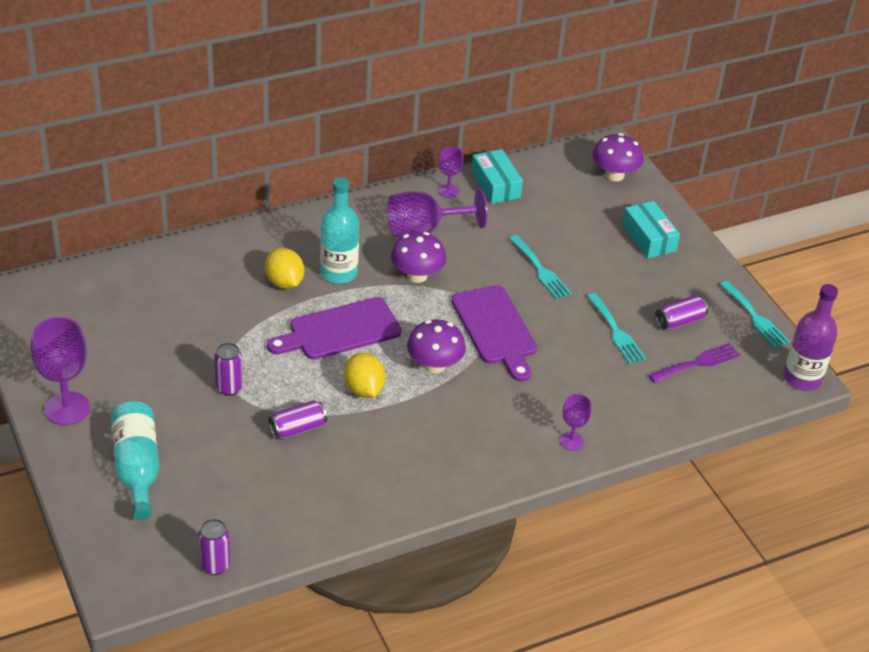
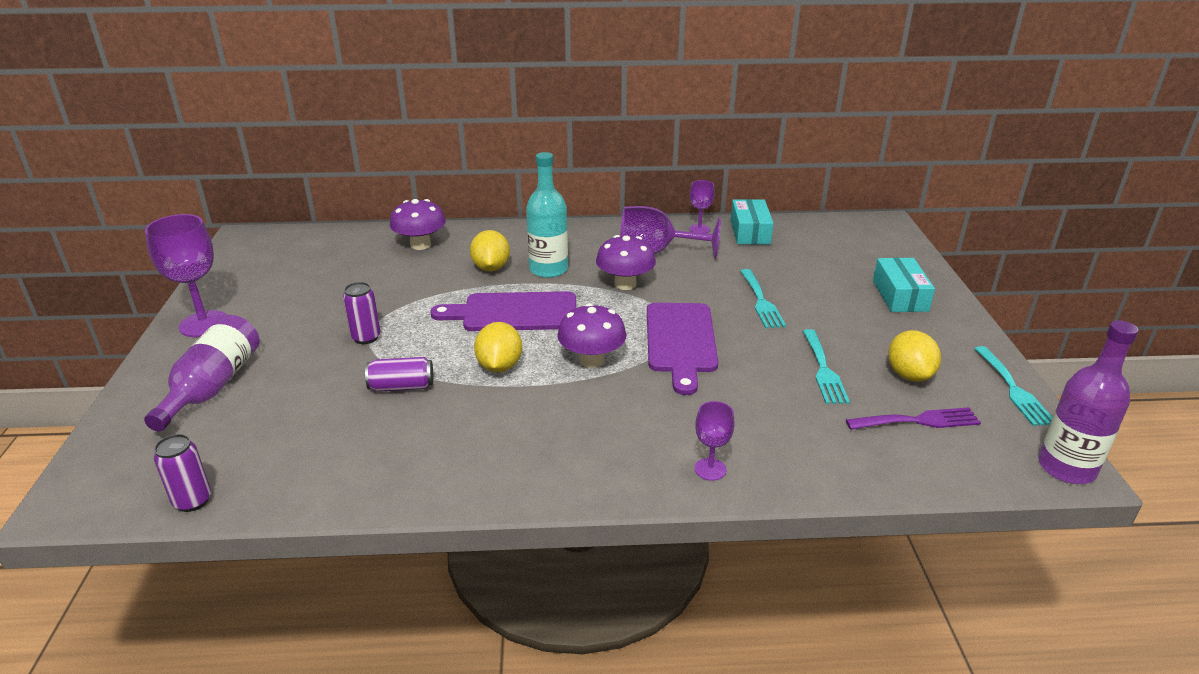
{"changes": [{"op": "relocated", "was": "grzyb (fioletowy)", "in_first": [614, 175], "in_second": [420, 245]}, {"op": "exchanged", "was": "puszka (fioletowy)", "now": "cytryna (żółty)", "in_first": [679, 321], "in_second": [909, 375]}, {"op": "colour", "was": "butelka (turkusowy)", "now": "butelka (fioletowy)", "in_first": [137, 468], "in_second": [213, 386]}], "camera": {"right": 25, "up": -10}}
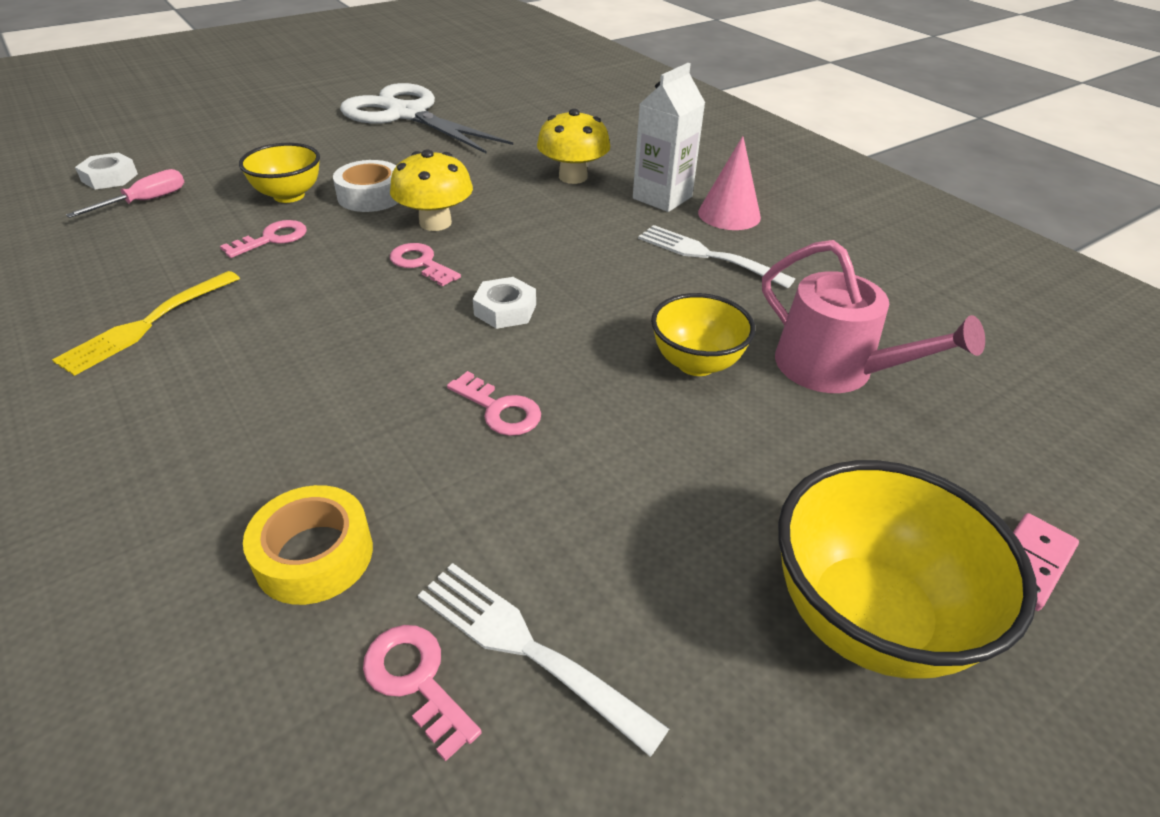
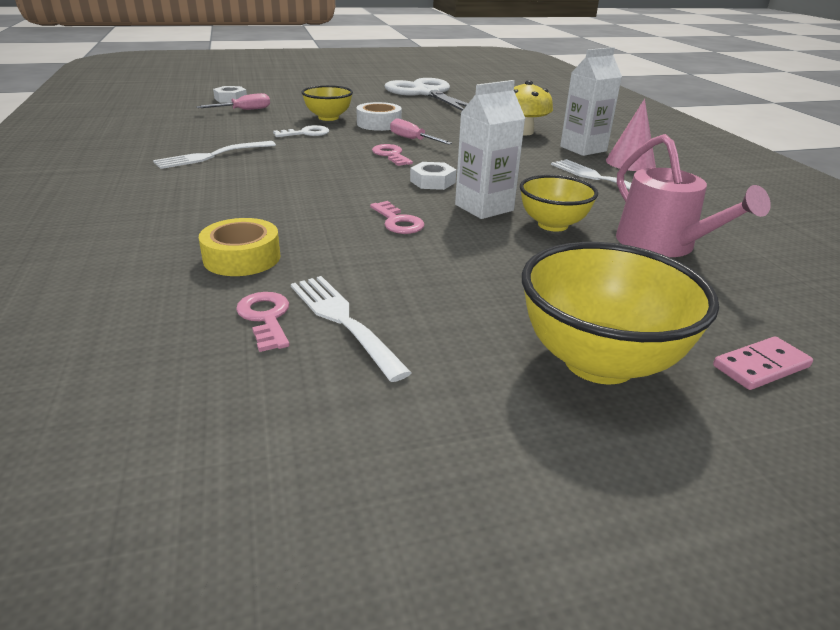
{"changes": [{"op": "appeared", "now": "karton mleka (biały)", "in_second": [484, 208]}, {"op": "exchanged", "was": "grzyb (żółty)", "now": "śrubokręt (różowy)", "in_first": [435, 223], "in_second": [413, 140]}, {"op": "colour", "was": "widelec (żółty)", "now": "widelec (biały)", "in_first": [147, 324], "in_second": [212, 156]}, {"op": "colour", "was": "klucz (różowy)", "now": "klucz (biały)", "in_first": [272, 239], "in_second": [306, 133]}], "camera": {"right": 20, "up": -10}}
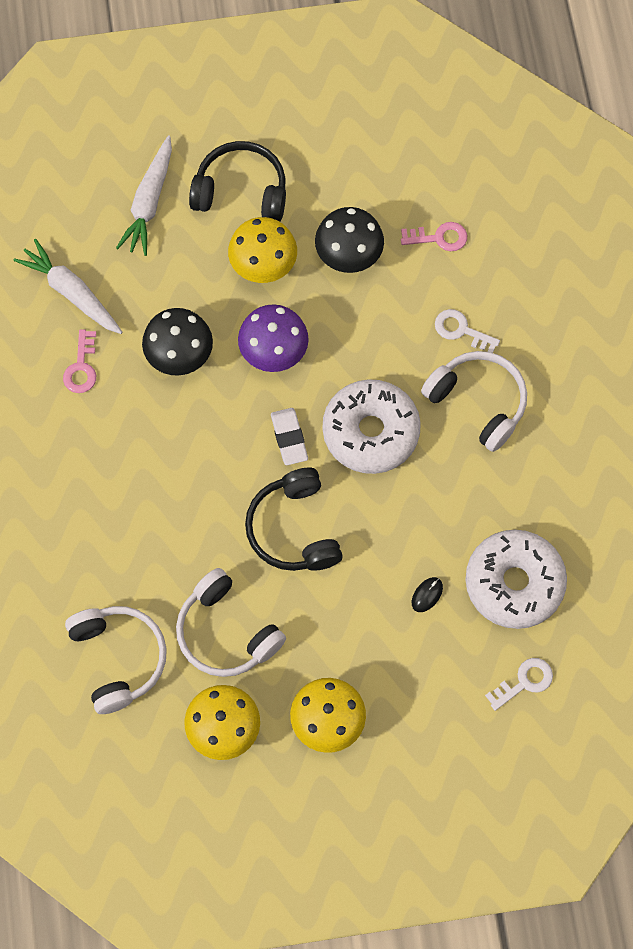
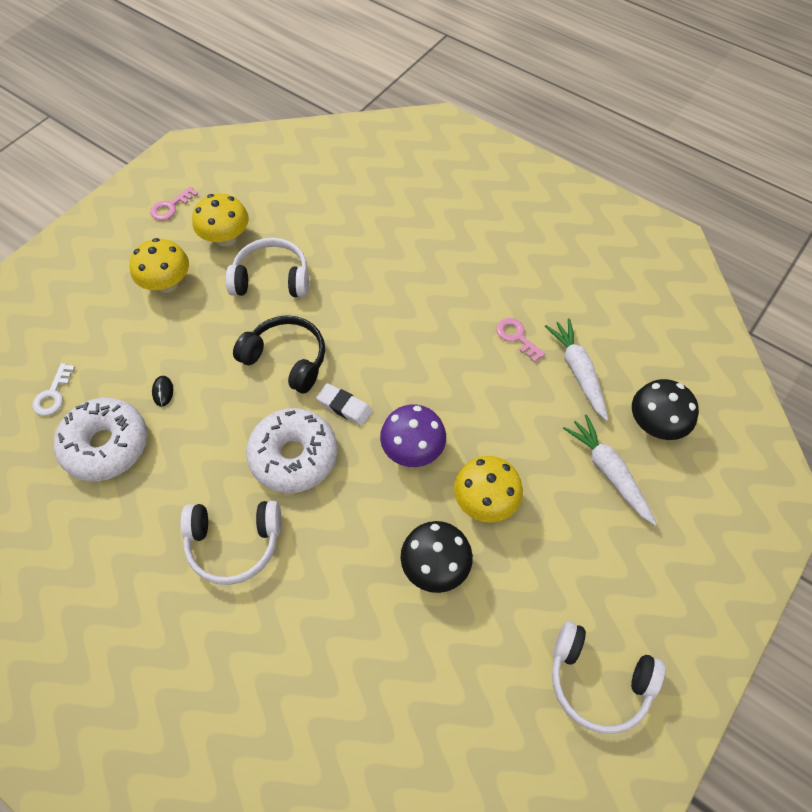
{"changes": [{"op": "missing", "was": "słuchawki (czarny)", "in_first": [241, 191]}, {"op": "missing", "was": "klucz (biały)", "in_first": [461, 330]}, {"op": "relocated", "was": "słuchawki (biały)", "in_first": [118, 658], "in_second": [598, 681]}, {"op": "relocated", "was": "grzyb (czarny)", "in_first": [179, 355], "in_second": [655, 424]}, {"op": "relocated", "was": "klucz (różowy)", "in_first": [439, 237], "in_second": [170, 207]}, {"op": "spun", "was": "marchewka (biały)", "in_first": [71, 293], "in_second": [578, 372], "clockwise": -105}], "camera": {"right": 135, "up": -10}}
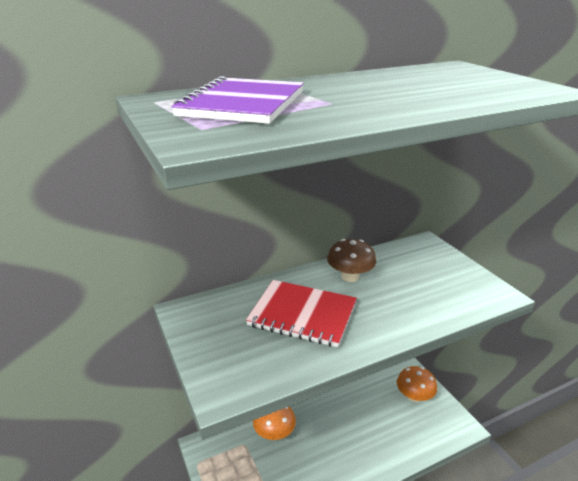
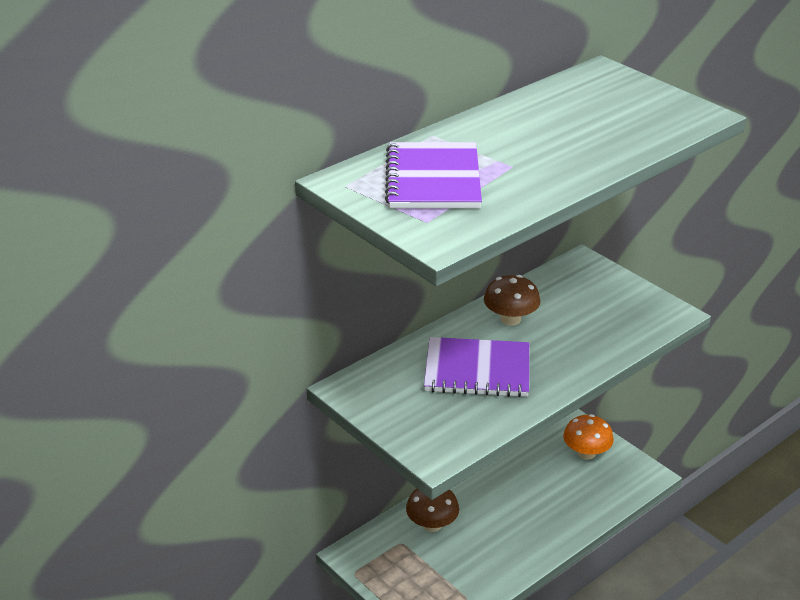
{"changes": [{"op": "colour", "was": "zeszyt (czerwony)", "now": "zeszyt (fioletowy)", "in_first": [302, 314], "in_second": [477, 370]}, {"op": "colour", "was": "grzyb (pomarańczowy)", "now": "grzyb (brązowy)", "in_first": [274, 433], "in_second": [432, 524]}], "camera": {"right": -15, "up": 5}}
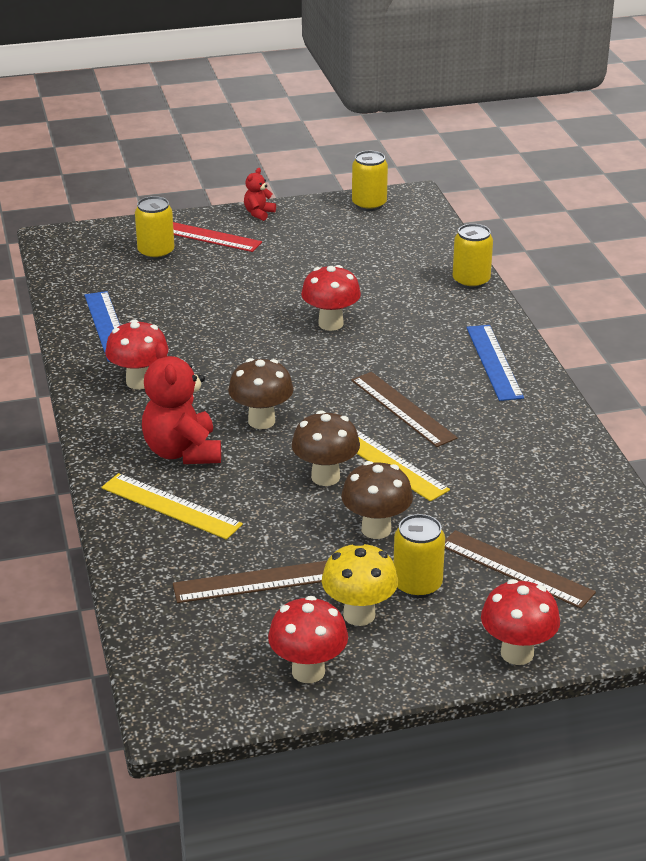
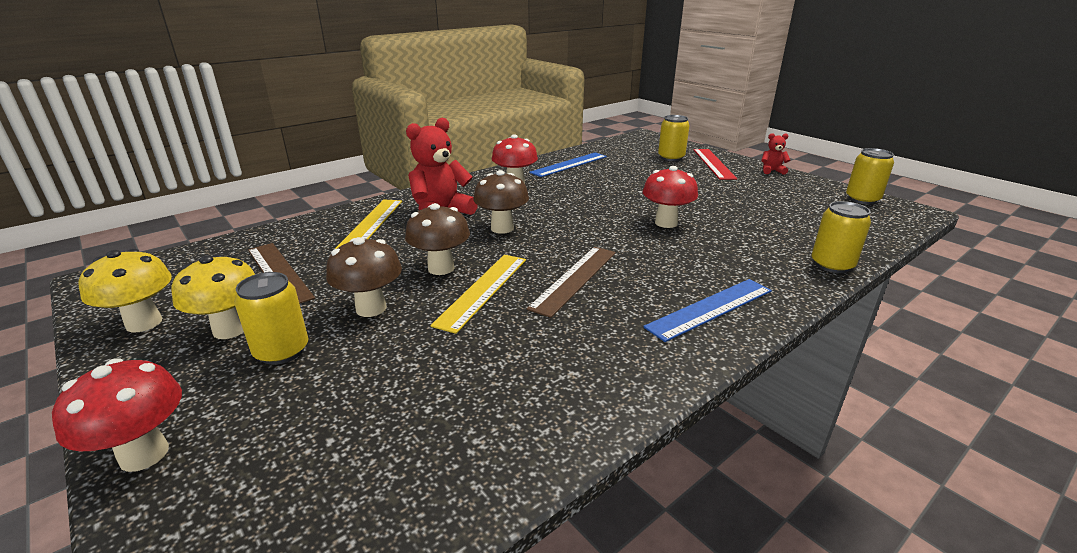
{"changes": [{"op": "missing", "was": "linijka (brązowy)", "in_first": [516, 569]}, {"op": "colour", "was": "grzyb (czerwony)", "now": "grzyb (żółty)", "in_first": [308, 671], "in_second": [144, 323]}], "camera": {"right": 65, "up": -5}}
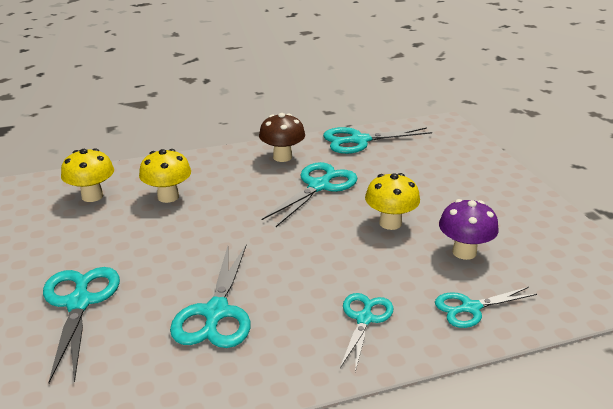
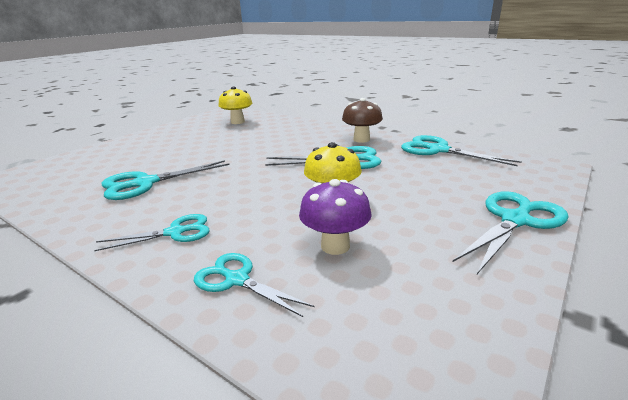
{"changes": [{"op": "missing", "was": "grzyb (żółty)", "in_first": [168, 197]}, {"op": "relocated", "was": "nożyczki (turkusowy)", "in_first": [79, 303], "in_second": [515, 220]}], "camera": {"right": 55, "up": -5}}
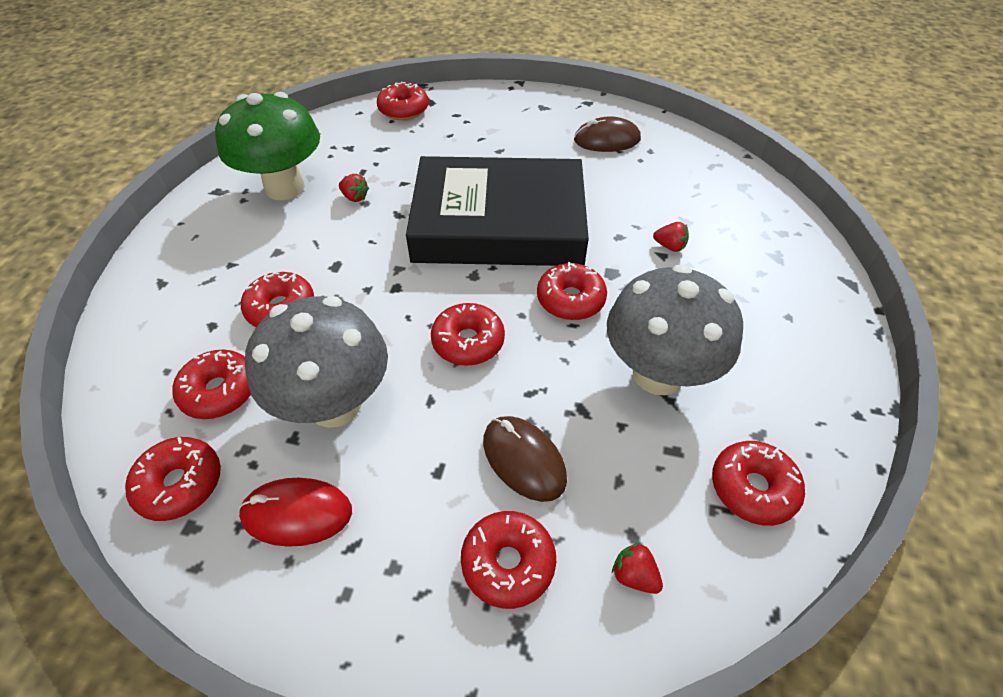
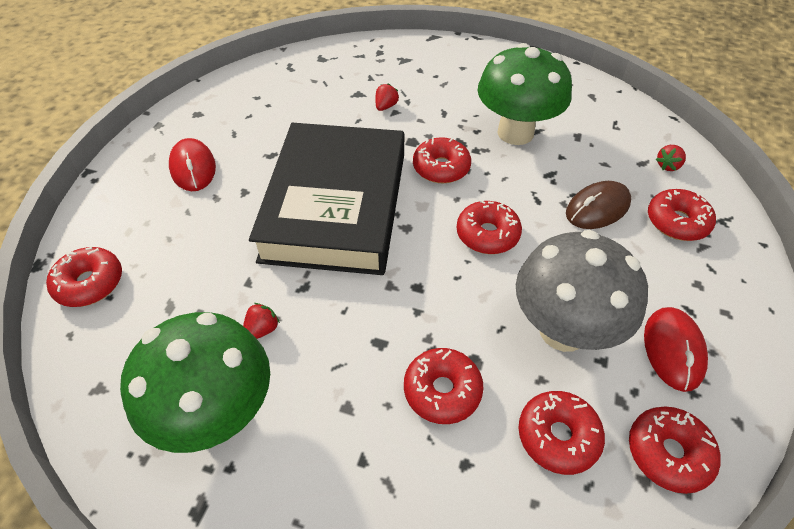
{"changes": [{"op": "missing", "was": "myszka (brązowy)", "in_first": [607, 140]}, {"op": "missing", "was": "donut (czerwony)", "in_first": [752, 488]}, {"op": "appeared", "now": "myszka (czerwony)", "in_second": [193, 168]}, {"op": "colour", "was": "grzyb (szary)", "now": "grzyb (zielony)", "in_first": [658, 374], "in_second": [515, 133]}], "camera": {"right": -85, "up": 0}}
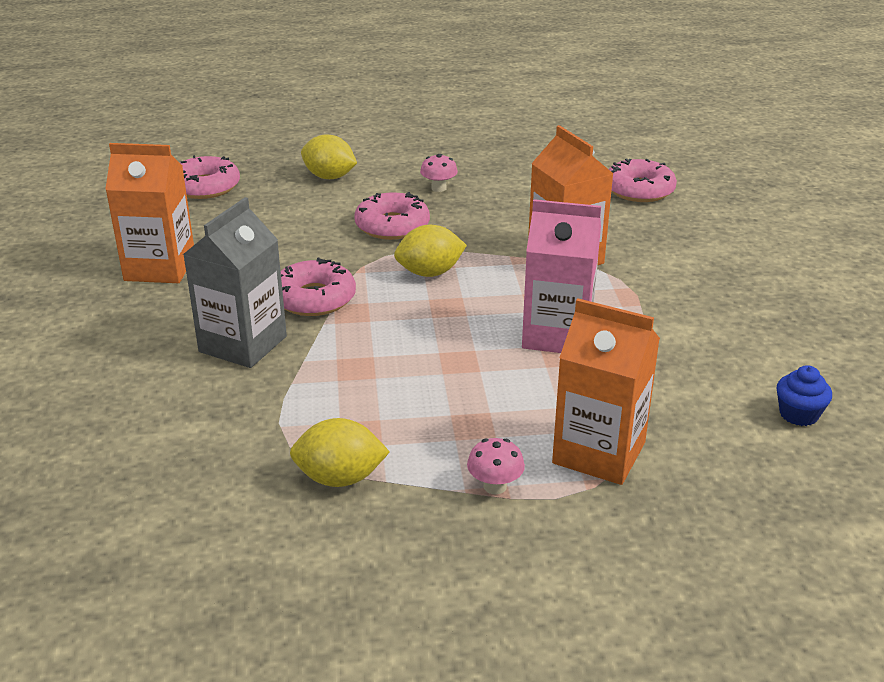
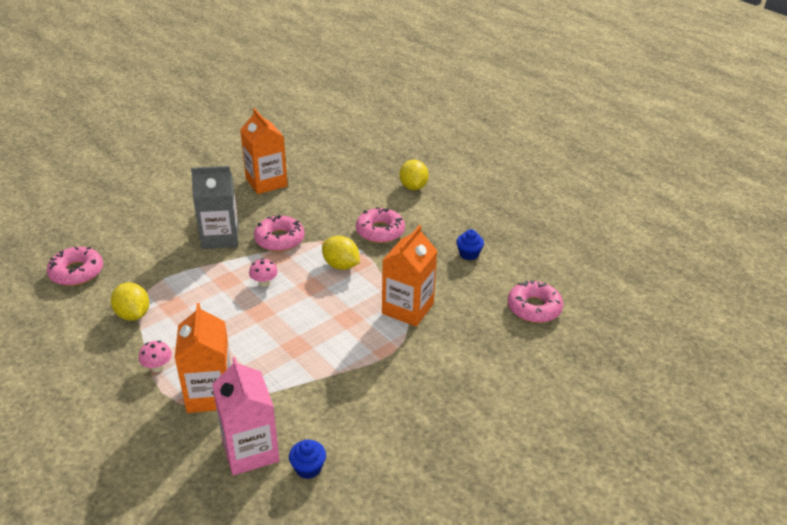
{"changes": [{"op": "appeared", "now": "muffinka (niebieski)", "in_second": [469, 254]}, {"op": "relocated", "was": "donut (różowy)", "in_first": [205, 187], "in_second": [77, 272]}, {"op": "relocated", "was": "grzyb (różowy)", "in_first": [438, 188], "in_second": [264, 283]}, {"op": "relocated", "was": "karton mleka (różowy)", "in_first": [557, 335], "in_second": [250, 450]}], "camera": {"right": 55, "up": 5}}
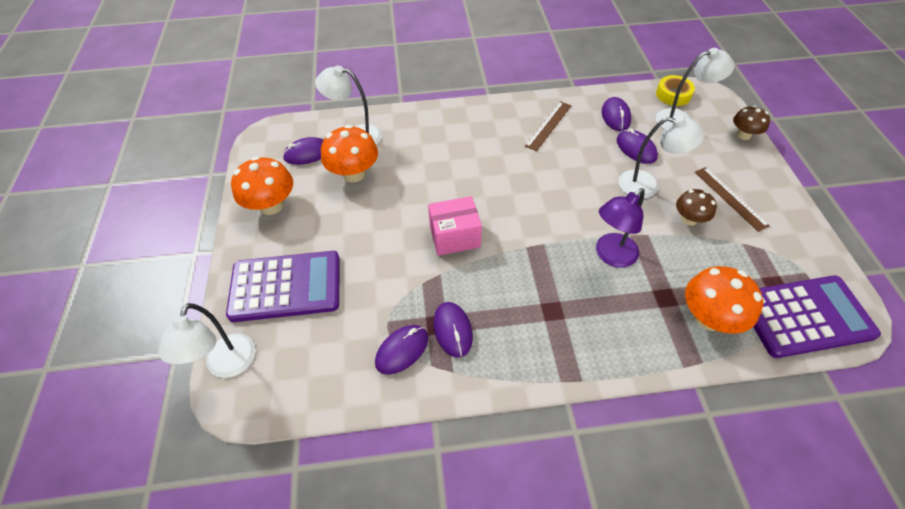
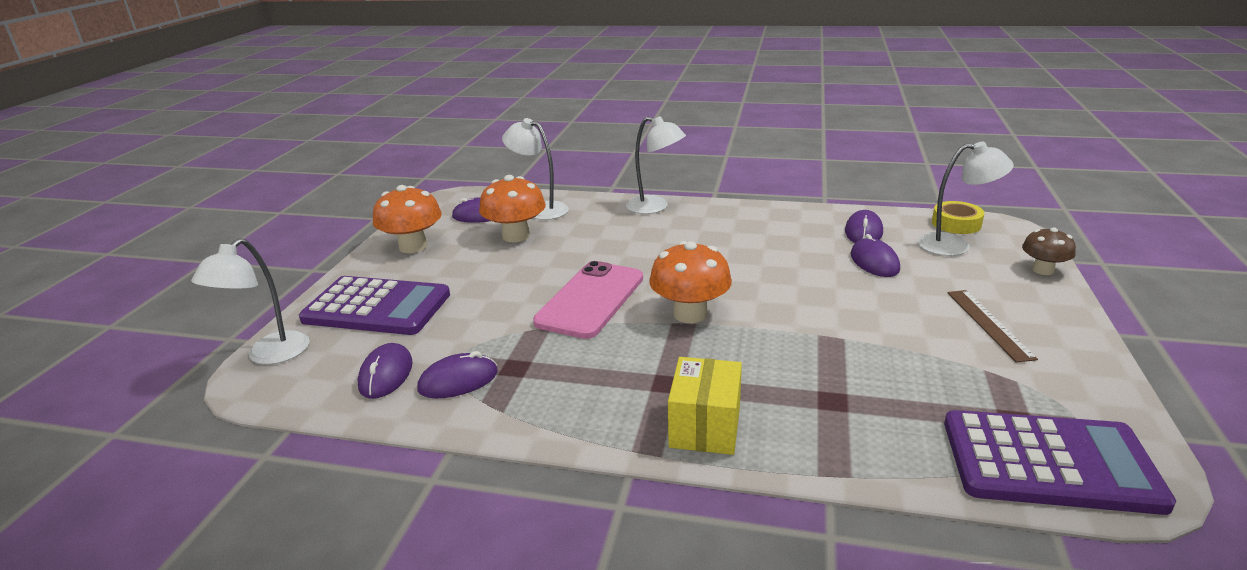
{"changes": [{"op": "missing", "was": "linijka (brązowy)", "in_first": [548, 125]}, {"op": "missing", "was": "lampka (fioletowy)", "in_first": [611, 256]}, {"op": "missing", "was": "grzyb (brązowy)", "in_first": [689, 219]}, {"op": "appeared", "now": "pudełko (żółty)", "in_second": [705, 427]}, {"op": "relocated", "was": "myszka (fioletowy)", "in_first": [452, 330], "in_second": [386, 375]}, {"op": "relocated", "was": "lampka (biały)", "in_first": [647, 185], "in_second": [655, 207]}, {"op": "relocated", "was": "grzyb (pomarańczowy)", "in_first": [708, 317], "in_second": [690, 314]}, {"op": "exchanged", "was": "pudełko (różowy)", "now": "telefon (różowy)", "in_first": [454, 236], "in_second": [590, 300]}], "camera": {"right": 20, "up": -25}}
